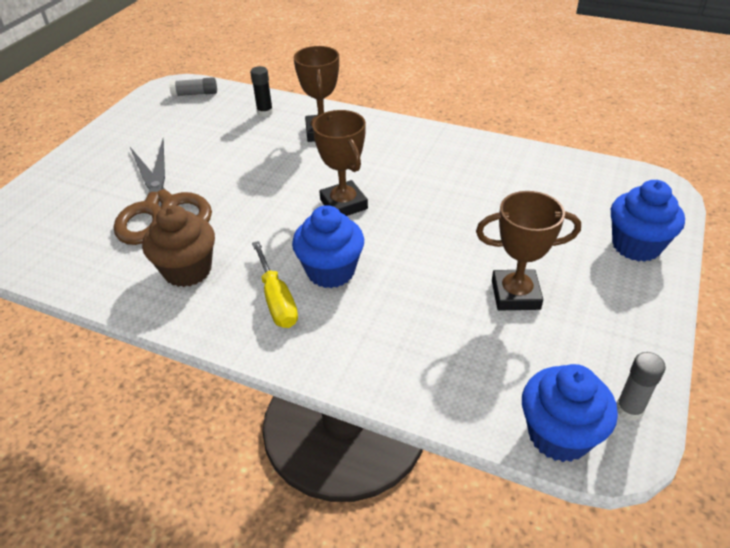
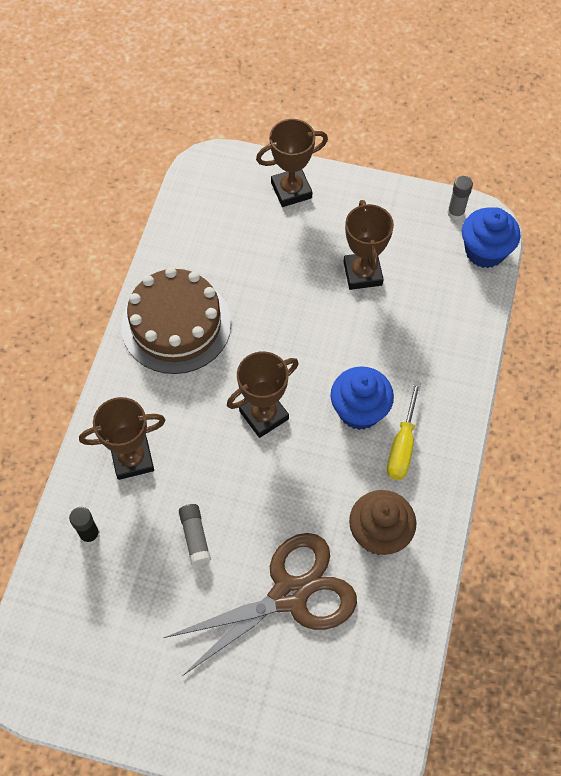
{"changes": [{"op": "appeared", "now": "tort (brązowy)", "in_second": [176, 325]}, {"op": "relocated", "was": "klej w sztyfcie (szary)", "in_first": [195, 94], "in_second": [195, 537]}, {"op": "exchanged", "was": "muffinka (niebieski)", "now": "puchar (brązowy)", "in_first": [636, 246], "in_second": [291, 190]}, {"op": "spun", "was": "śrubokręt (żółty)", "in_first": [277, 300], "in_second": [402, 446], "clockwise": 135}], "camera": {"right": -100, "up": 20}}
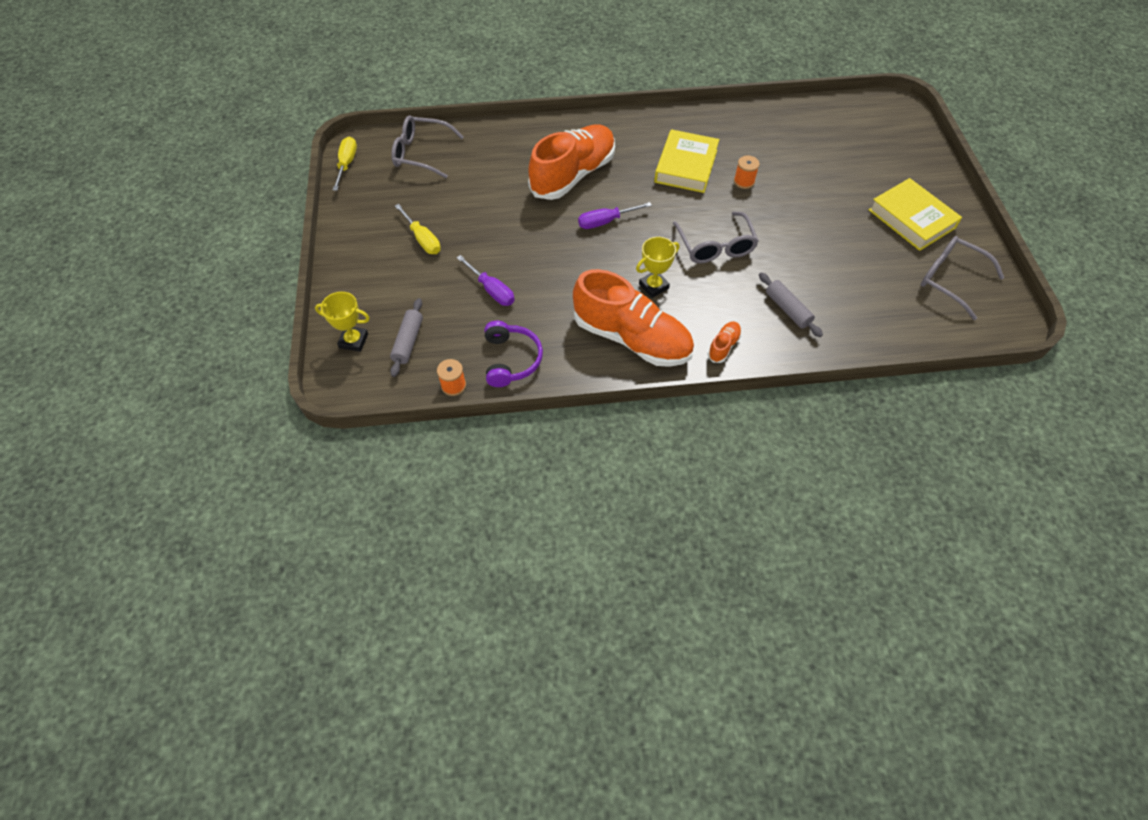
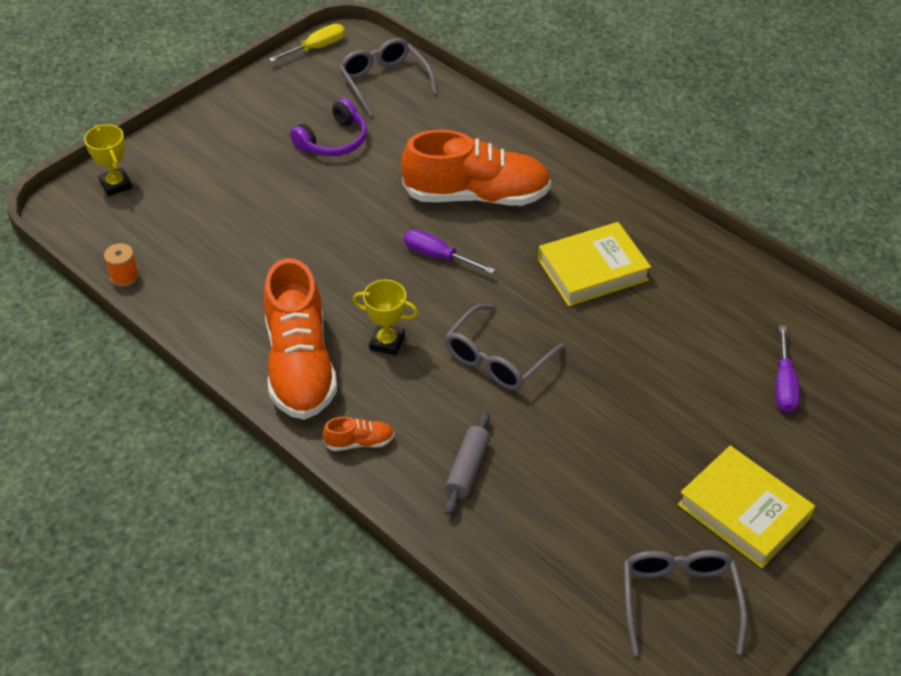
{"changes": [{"op": "missing", "was": "wałek do ciasta (szary)", "in_first": [408, 341]}, {"op": "missing", "was": "śrubokręt (żółty)", "in_first": [423, 239]}, {"op": "missing", "was": "szpulka (pomarańczowy)", "in_first": [744, 181]}, {"op": "relocated", "was": "śrubokręt (fioletowy)", "in_first": [492, 290], "in_second": [784, 385]}, {"op": "relocated", "was": "słuchawki (fioletowy)", "in_first": [511, 360], "in_second": [334, 141]}, {"op": "spun", "was": "książka (żółty)", "in_first": [911, 219], "in_second": [743, 511], "clockwise": -60}], "camera": {"right": 50, "up": -10}}
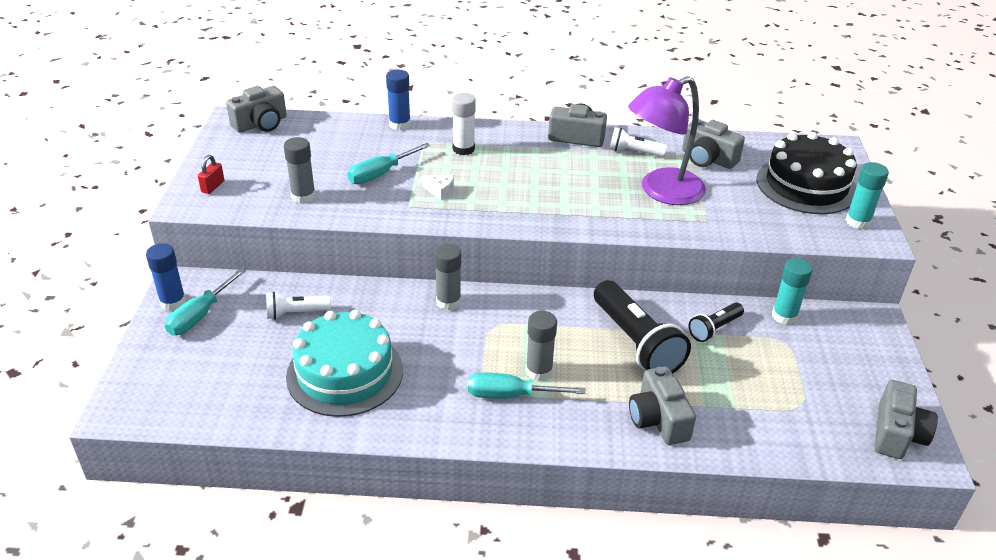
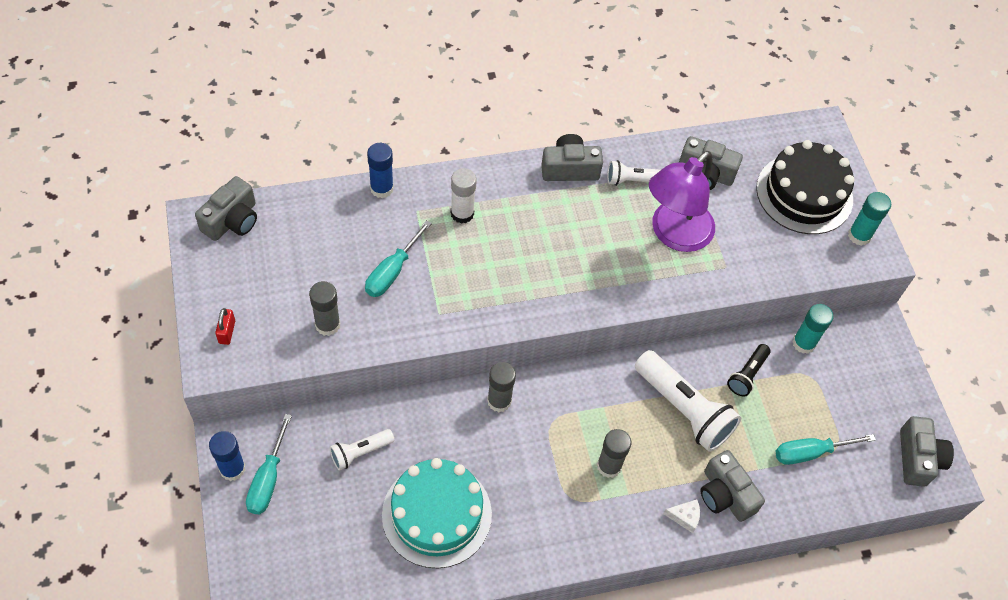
{"changes": [{"op": "relocated", "was": "ser (biały)", "in_first": [440, 191], "in_second": [684, 517]}, {"op": "relocated", "was": "śrubokręt (turkusowy)", "in_first": [511, 395], "in_second": [810, 452]}, {"op": "colour", "was": "latarka (czarny)", "now": "latarka (biały)", "in_first": [636, 342], "in_second": [684, 409]}], "camera": {"right": -20, "up": 20}}
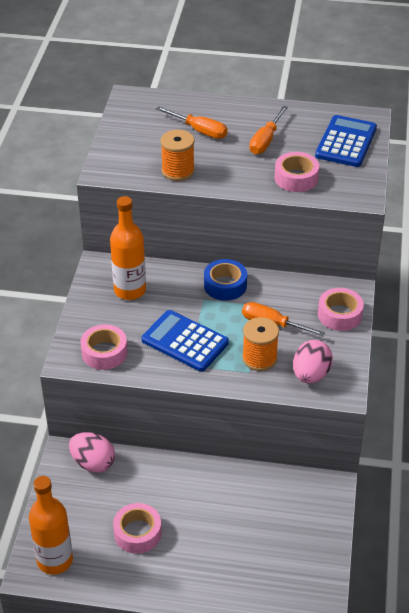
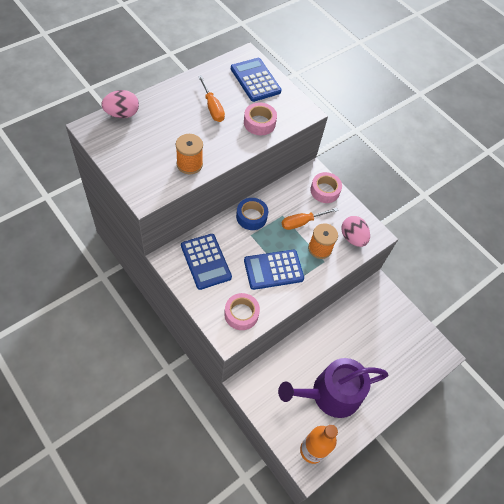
{"changes": [{"op": "missing", "was": "śrubokręt (pomarańczowy)", "in_first": [199, 130]}, {"op": "relocated", "was": "jajko (różowy)", "in_first": [93, 463], "in_second": [122, 114]}, {"op": "exchanged", "was": "butelka (pomarańczowy)", "now": "kalkulator (niebieski)", "in_first": [130, 290], "in_second": [206, 261]}, {"op": "exchanged", "was": "taśma klejąca (różowy)", "now": "konewka (fioletowy)", "in_first": [137, 533], "in_second": [330, 394]}], "camera": {"right": -55, "up": 15}}
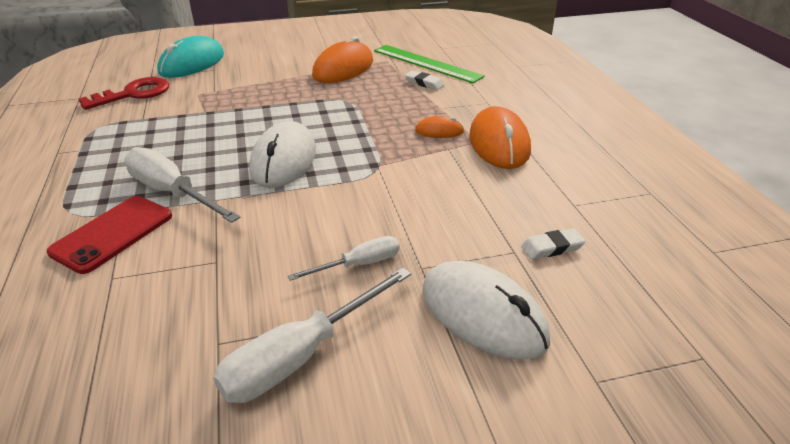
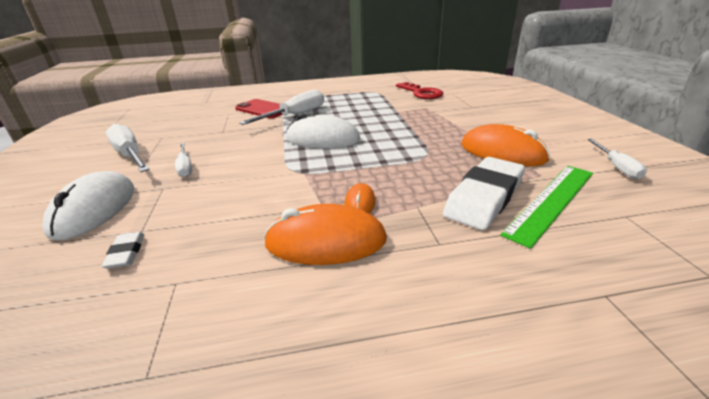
{"changes": [{"op": "missing", "was": "myszka (turkusowy)", "in_first": [192, 63]}, {"op": "appeared", "now": "śrubokręt (biały)", "in_second": [617, 167]}, {"op": "spun", "was": "myszka (biały)", "in_first": [483, 314], "in_second": [94, 209], "clockwise": -45}, {"op": "size", "was": "gumka do mazania (biały)", "in_first": [424, 83], "in_second": [484, 198], "ratio": 2.24}], "camera": {"right": 95, "up": -5}}
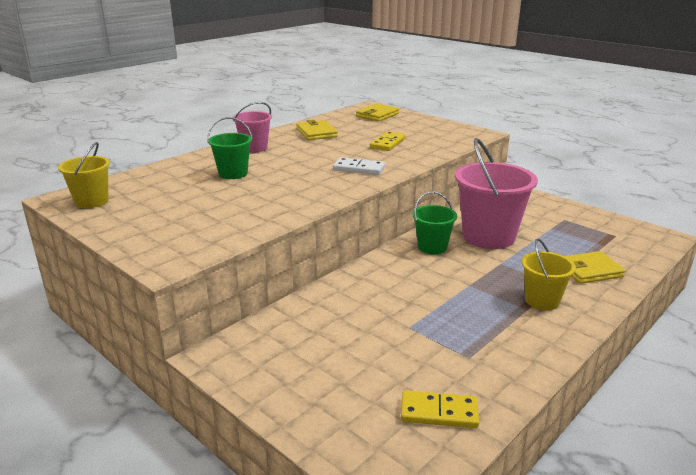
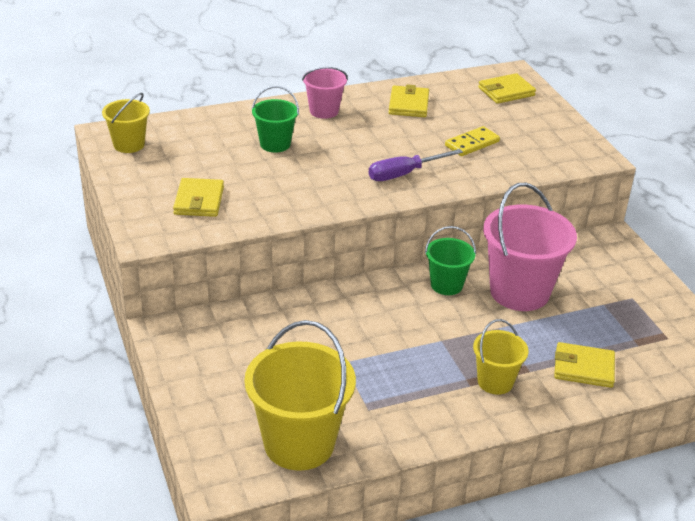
{"changes": [{"op": "appeared", "now": "portfel (żółty)", "in_second": [199, 201]}, {"op": "exchanged", "was": "kostka domina (biały)", "now": "śrubokręt (fioletowy)", "in_first": [359, 169], "in_second": [404, 174]}, {"op": "exchanged", "was": "kostka domina (żółty)", "now": "wiadro (żółty)", "in_first": [439, 412], "in_second": [299, 443]}], "camera": {"right": 25, "up": 10}}
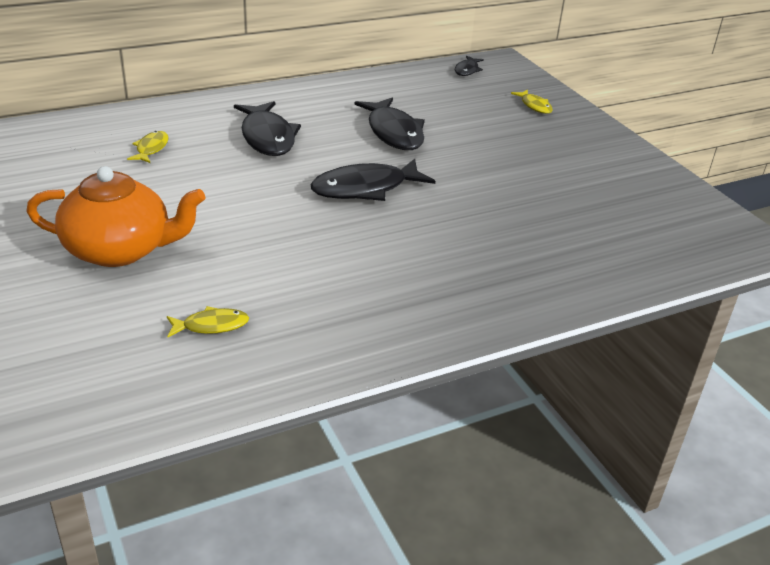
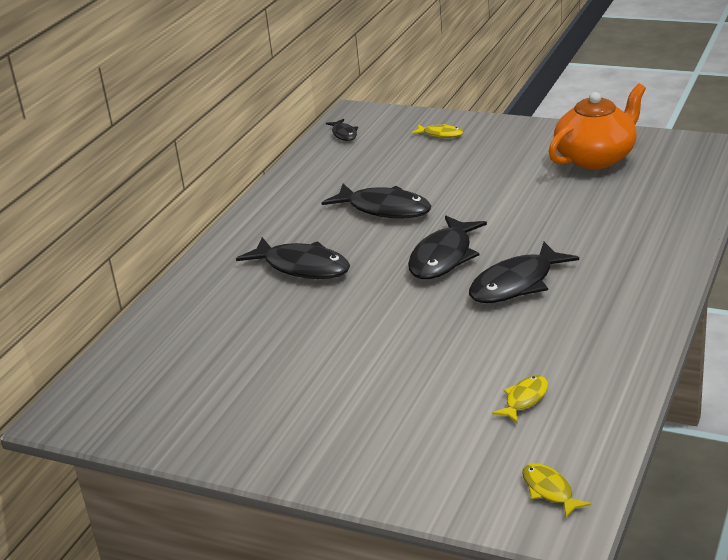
{"changes": [{"op": "appeared", "now": "ryba (czarny)", "in_second": [516, 284]}, {"op": "relocated", "was": "imbryk (pomarańczowy)", "in_first": [120, 250], "in_second": [596, 158]}, {"op": "relocated", "was": "ryba (żółty)", "in_first": [151, 148], "in_second": [549, 490]}], "camera": {"right": -35, "up": -5}}
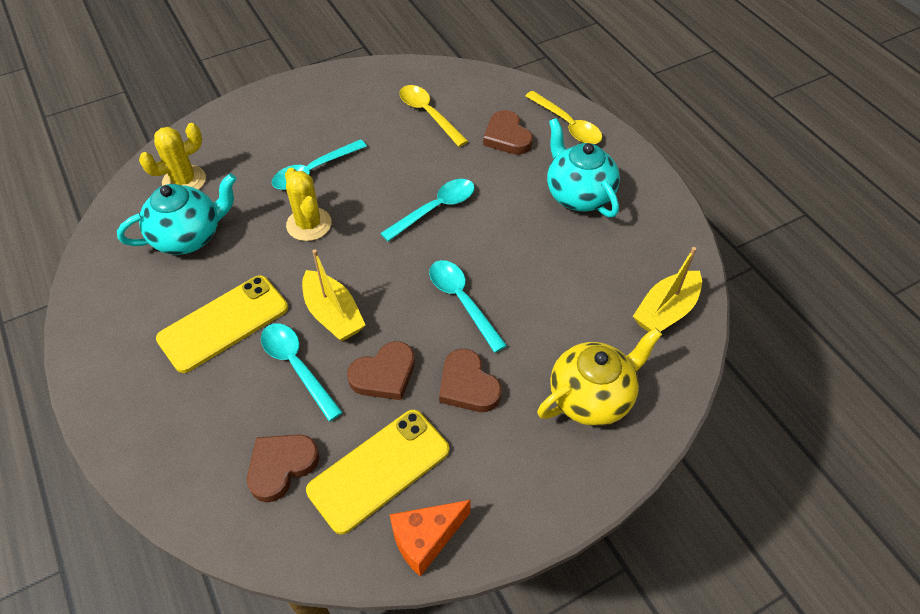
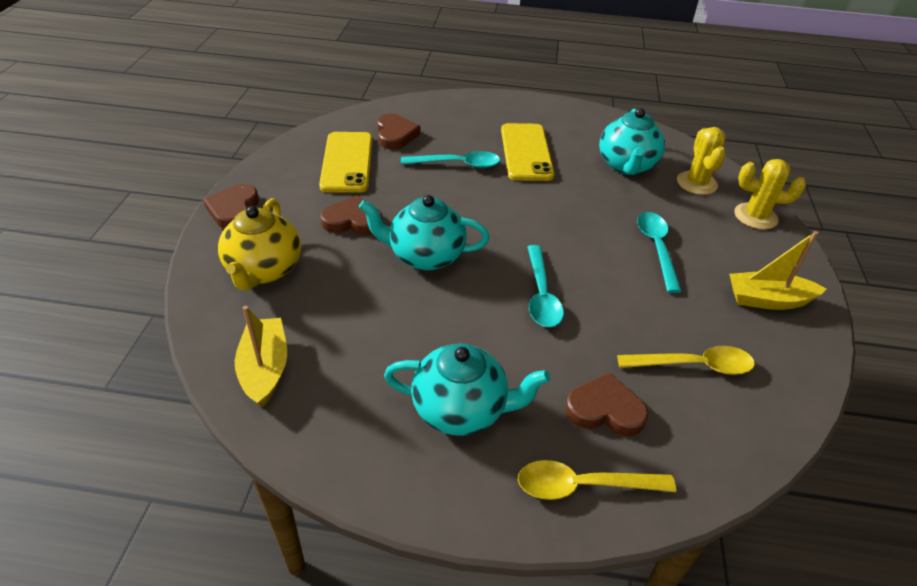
{"changes": [{"op": "missing", "was": "ser (pomarańczowy)", "in_first": [426, 539]}, {"op": "relocated", "was": "kaktus (żółty)", "in_first": [309, 224], "in_second": [755, 216]}, {"op": "relocated", "was": "łódka (żółty)", "in_first": [333, 314], "in_second": [768, 300]}, {"op": "relocated", "was": "serce (brązowy)", "in_first": [384, 375], "in_second": [233, 210]}, {"op": "exchanged", "was": "łyżka (turkusowy)", "now": "imbryk (turkusowy)", "in_first": [462, 301], "in_second": [425, 256]}], "camera": {"right": 125, "up": -10}}
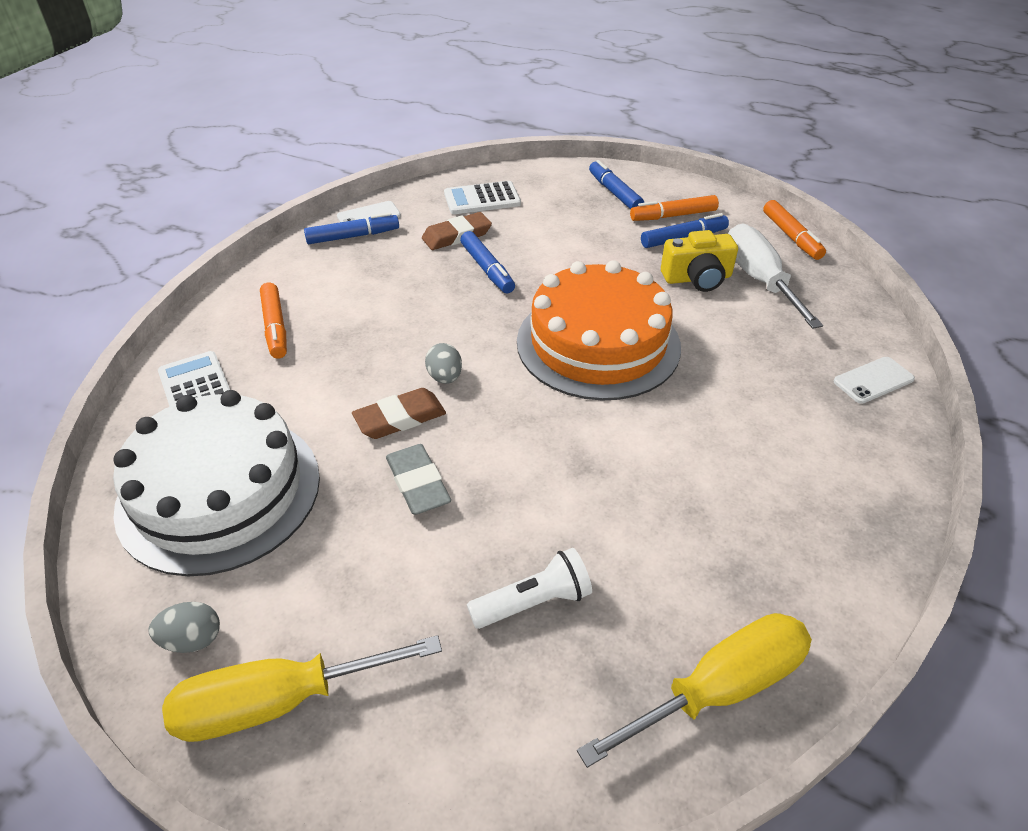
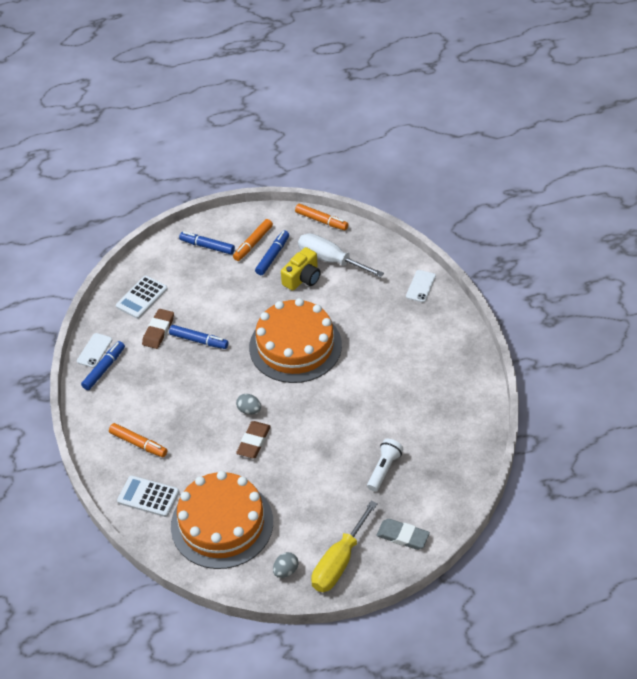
{"changes": [{"op": "missing", "was": "śrubokręt (żółty)", "in_first": [719, 688]}, {"op": "relocated", "was": "gumka do mazania (szary)", "in_first": [418, 483], "in_second": [403, 536]}, {"op": "colour", "was": "tort (biały)", "now": "tort (pomarańczowy)", "in_first": [219, 492], "in_second": [222, 524]}], "camera": {"right": -40, "up": 5}}
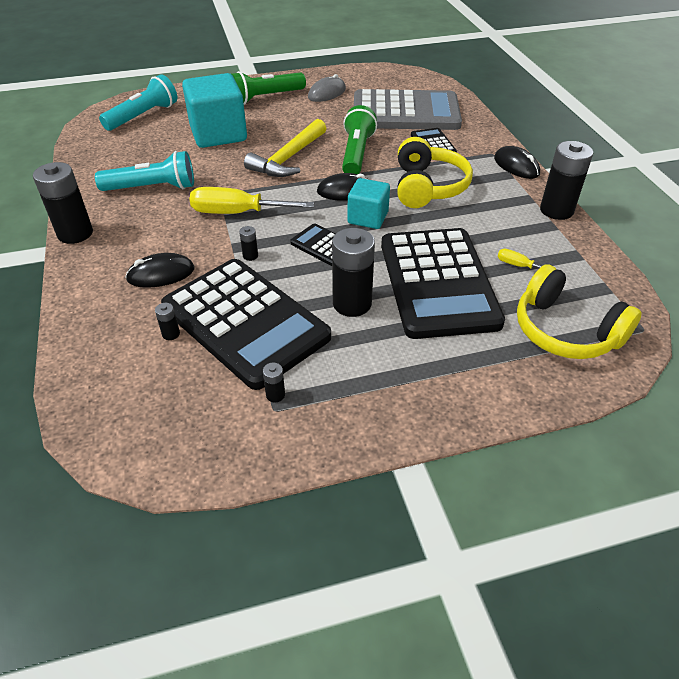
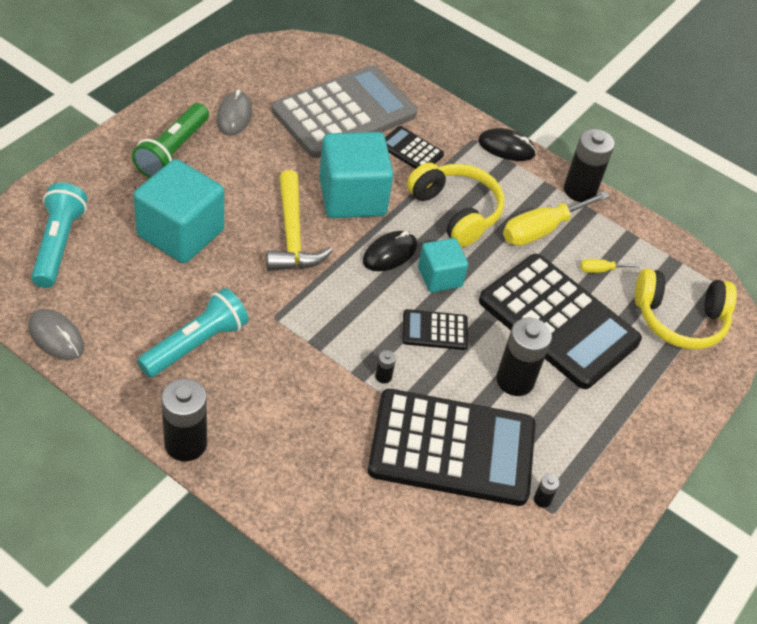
{"changes": [{"op": "missing", "was": "myszka (czarny)", "in_first": [161, 274]}, {"op": "missing", "was": "bateria (czarny)", "in_first": [171, 334]}, {"op": "appeared", "now": "myszka (szary)", "in_second": [56, 337]}, {"op": "relocated", "was": "śrubokręt (żółty)", "in_first": [237, 213], "in_second": [542, 230]}, {"op": "exchanged", "was": "latarka (zielony)", "now": "sześcian (turkusowy)", "in_first": [356, 154], "in_second": [352, 197]}], "camera": {"right": -45, "up": 5}}
